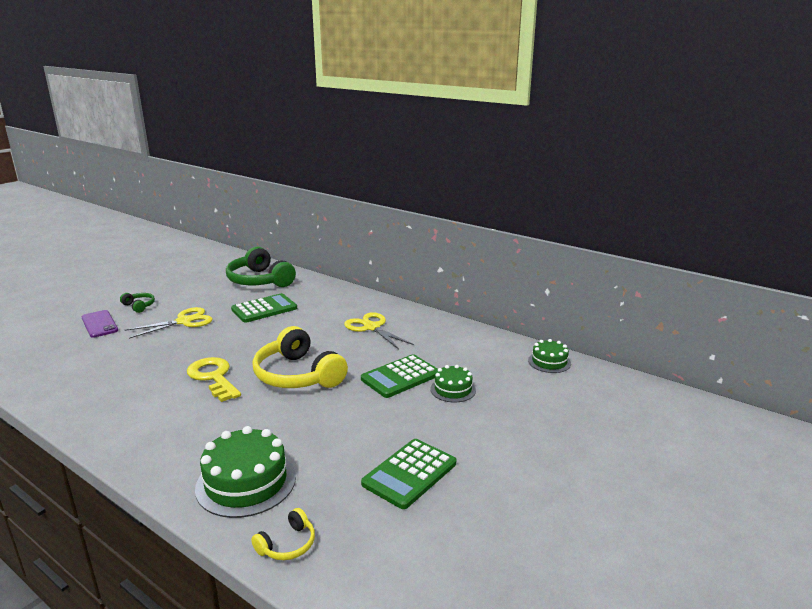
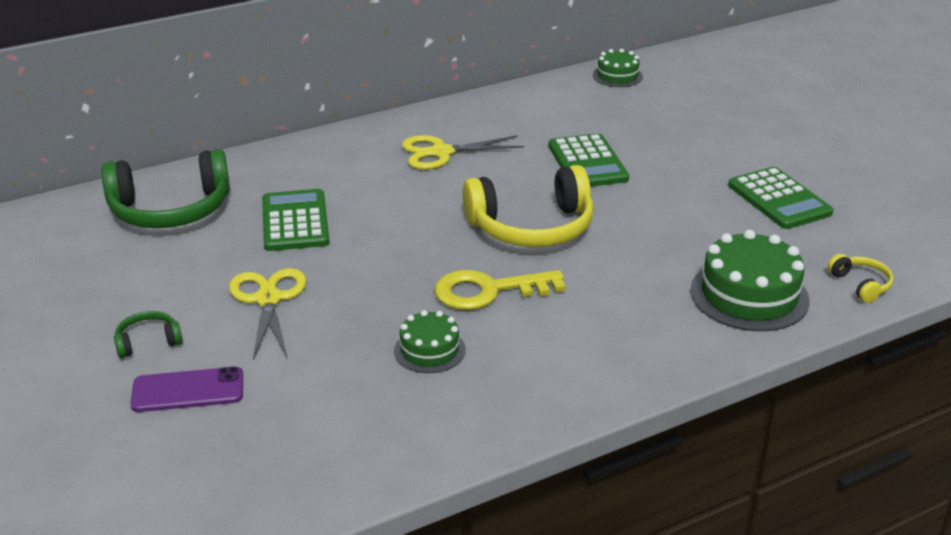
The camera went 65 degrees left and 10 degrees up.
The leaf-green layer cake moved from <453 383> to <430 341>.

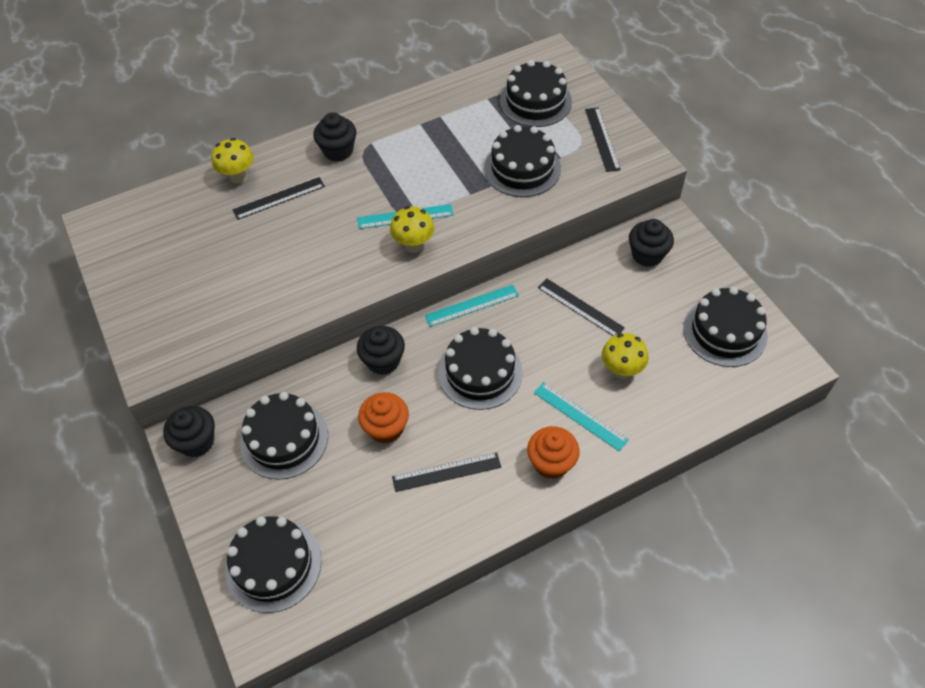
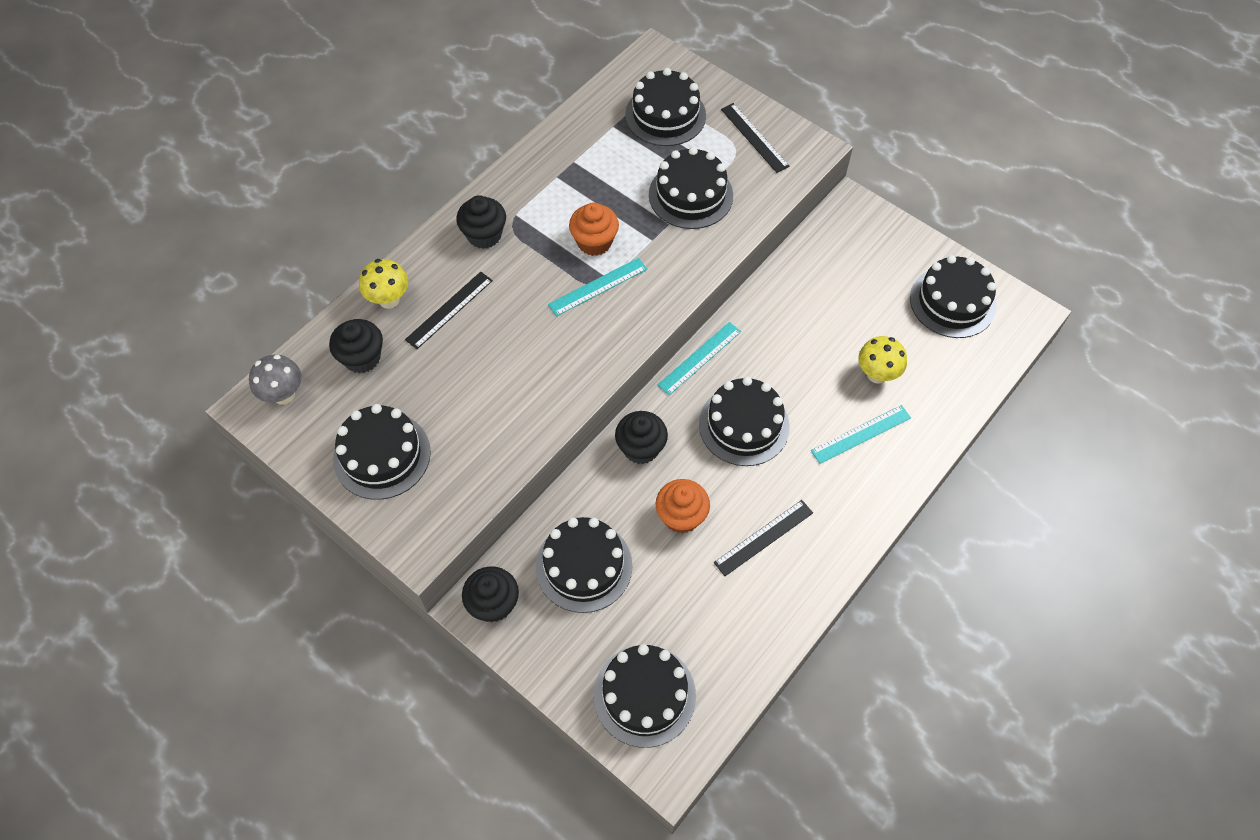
The camera went 25 degrees left and 5 degrees up.
The golden fungus at <412 229> disappeared.
The jet-black cupcake moved from <651 243> to <356 346>.
The jet-black ruler at <581 307> disappeared.
The aqua ruler at <581 416> turned 45 degrees counterclockwise.
The orange cupcake moved from <553 452> to <594 229>.
The gray fungus at <275 379> appeared.
The jet-black layer cake at <382 452> appeared.

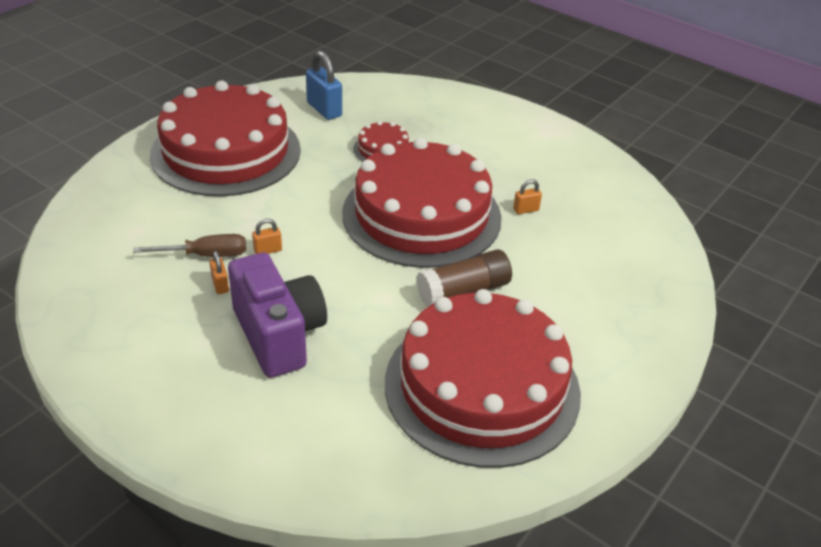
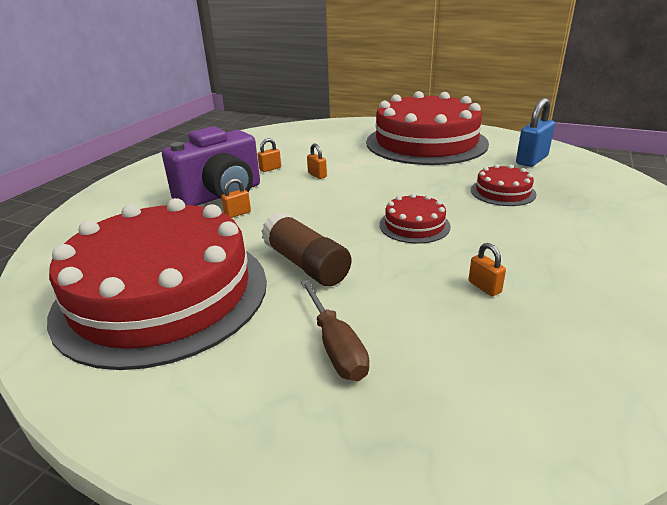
The camera went 80 degrees right and 10 degrees down.
The red layer cake at <421 203> changed to 0.41 times the size.
The brown hand screwdriver moved from <189 245> to <334 330>.
The orange small lock at <236 198> appeared.

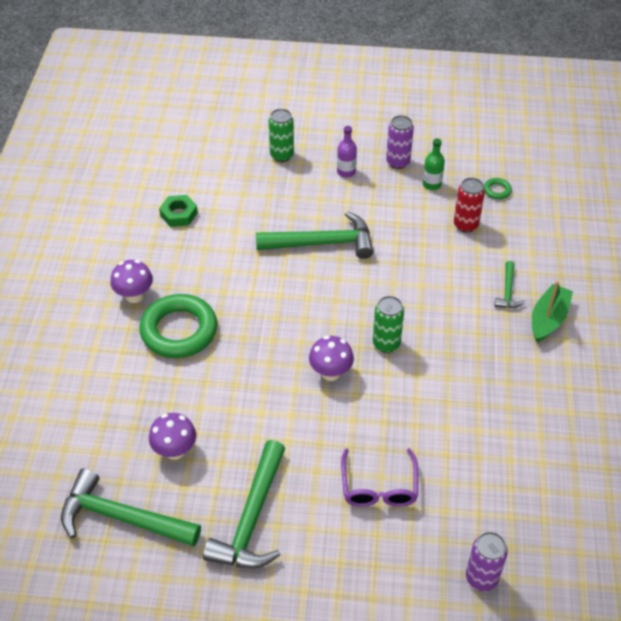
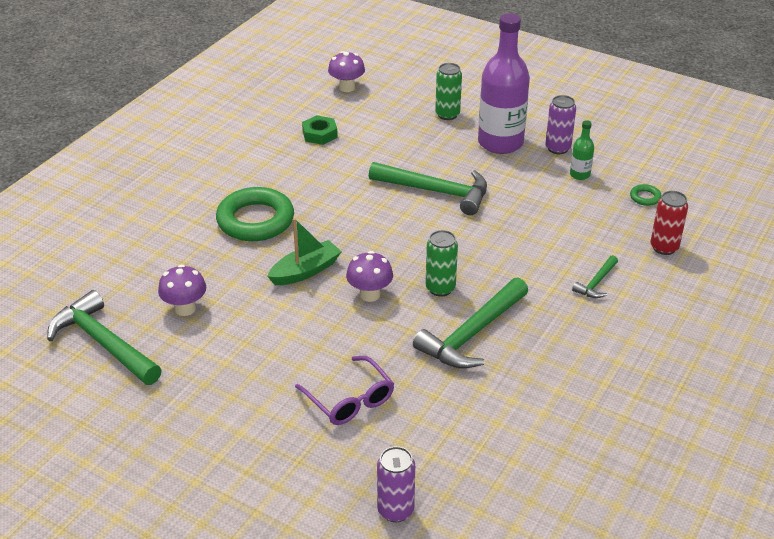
The camera went 25 degrees right and 10 degrees down.
The purple flask at <347 152> changed to 2.32 times the size.
The red tin moved from <469 205> to <669 223>.
The purple fungus moved from <131 281> to <346 71>.
The leaf-green sailboat moved from <552 312> to <304 251>.
The leaf-green hammer moved from <244 504> to <470 323>.
The purple spectacles at <379 477> turned 60 degrees counterclockwise.

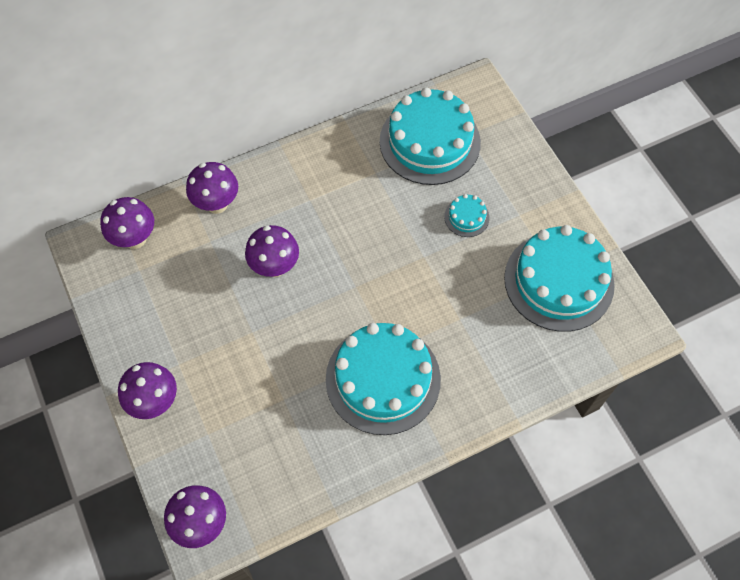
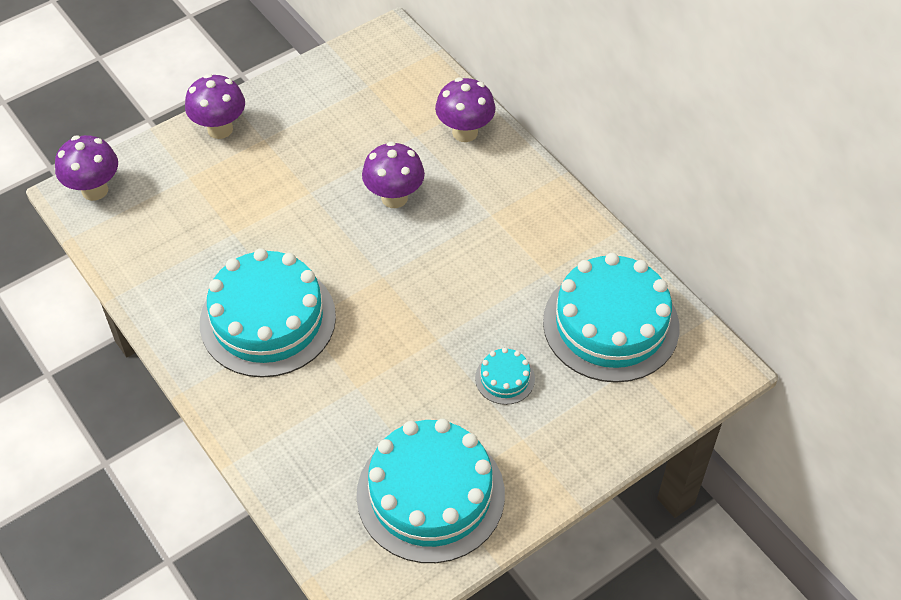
The camera went 80 degrees right and 10 degrees down.
The purple fungus at <127 223> disappeared.

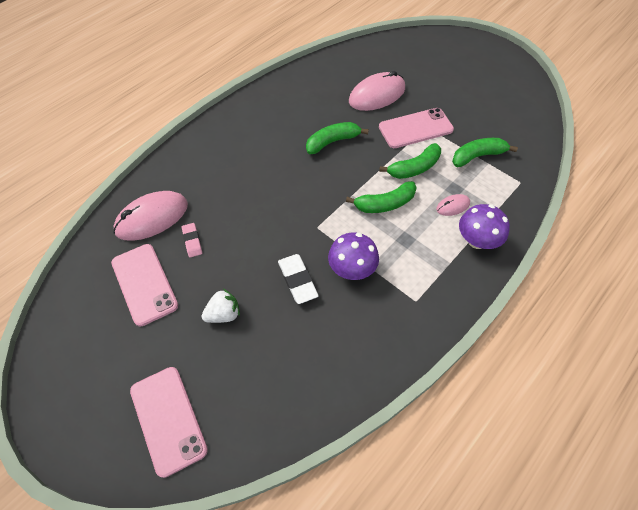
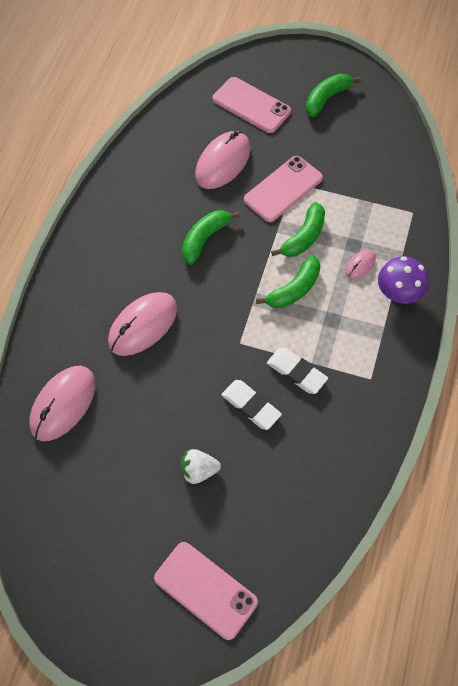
The camera went 25 degrees left and 5 degrees up.
The leaf-green banana moved from <485 152> to <333 95>.
The rosy gum eraser at <192 240> disappeared.
The purple fungus at <353 256> was replaced by the snow-white gum eraser at <297 371>.
The rosy phone moved from <144 285> to <252 105>.
The snow-white strawberry at <221 306> turned 135 degrees counterclockwise.
The rosy PC mouse at <142 324> appeared.

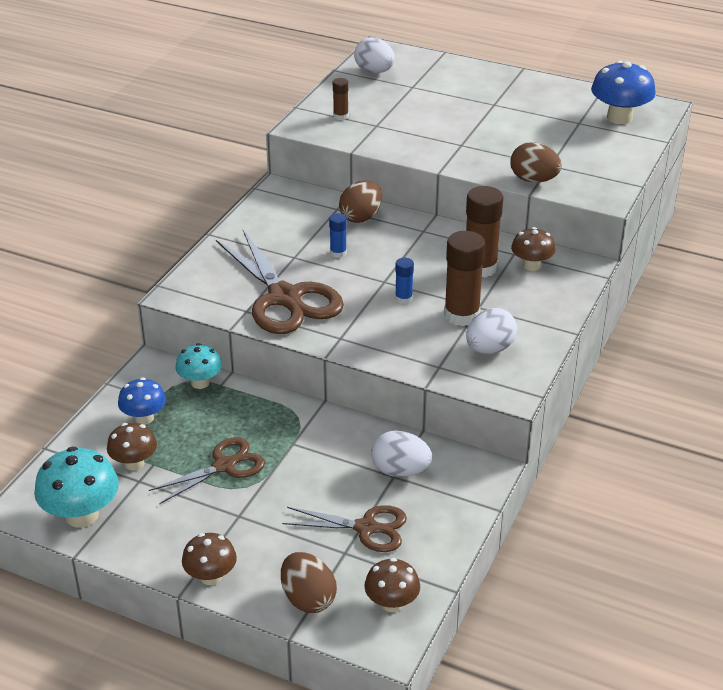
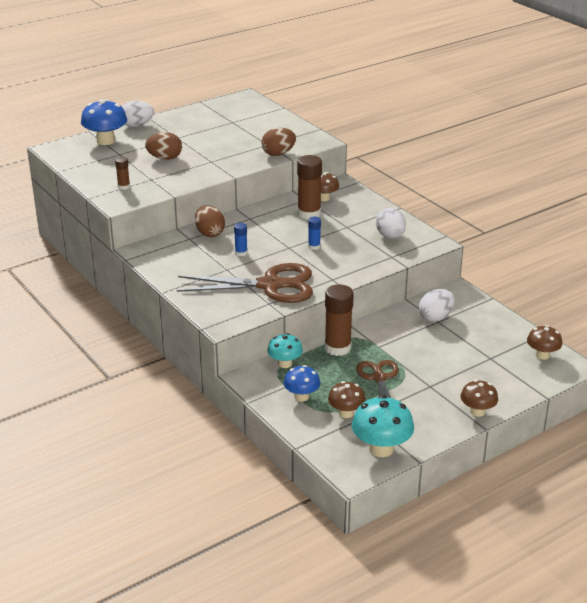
The camera went 60 degrees left and 5 degrees down.
The snow-white egg shape moved from <374 55> to <138 114>.
The cobalt fungus moved from <623 92> to <104 122>.
The brown glue stick moved from <464 278> to <339 320>.
The brown scissors at <344 528> disappeared.
The brown egg shape moved from <309 582> to <163 146>.

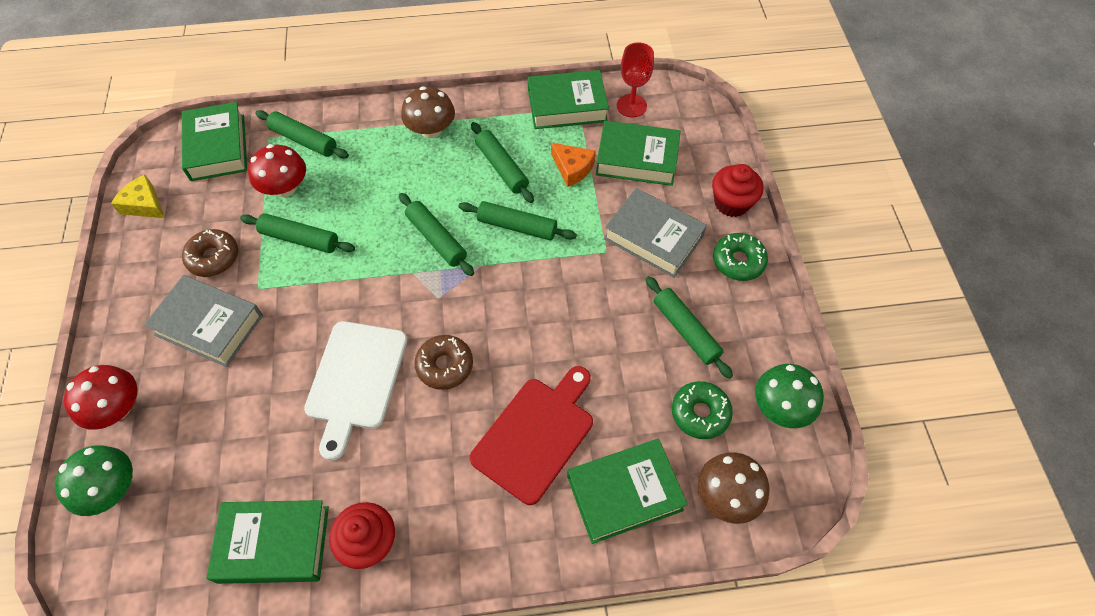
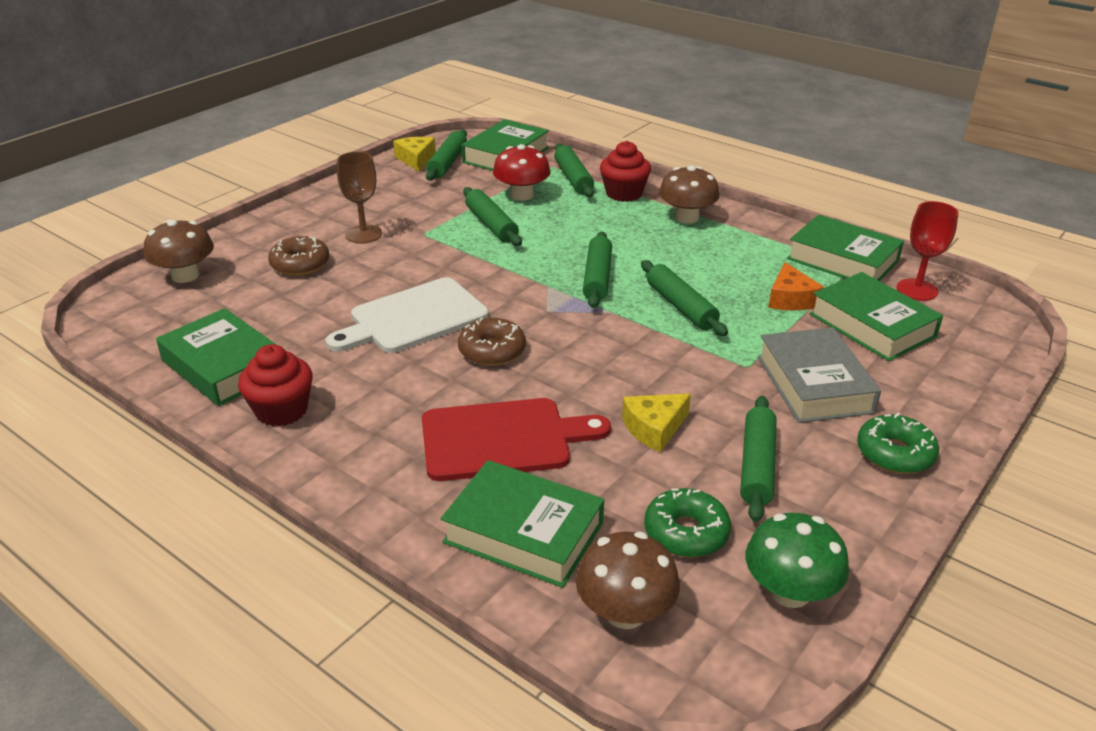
The camera went 45 degrees right and 25 degrees down.
The leaf-green dough roller moved from <502 162> to <446 155>.
The red cupcake moved from <737 190> to <625 171>.
The brown donut moved from <210 253> to <298 256>.
The gray hardcover at <203 321> was replaced by the brown chalice at <359 197>.
The red fungus at <100 397> disappeared.
The leaf-green fungus at <93 481> became the brown fungus at <179 251>.
The golden cheese wedge at <656 422> appeared.

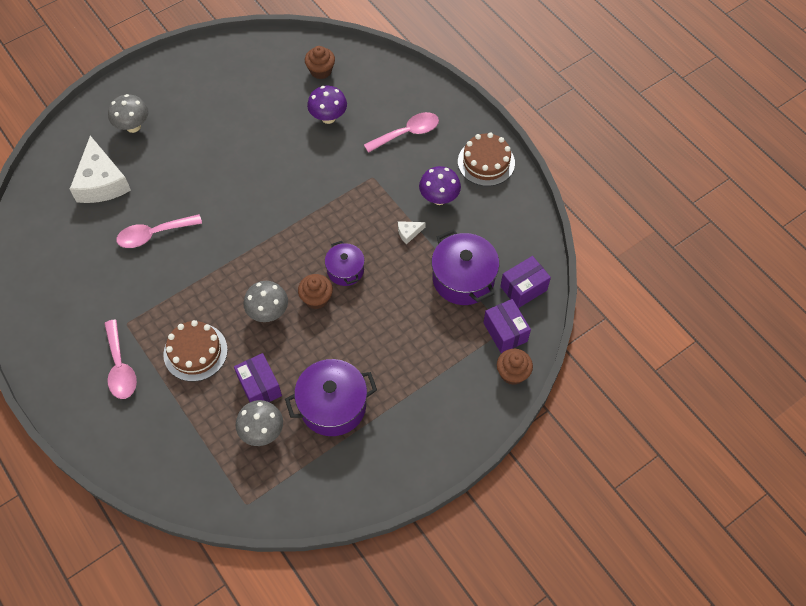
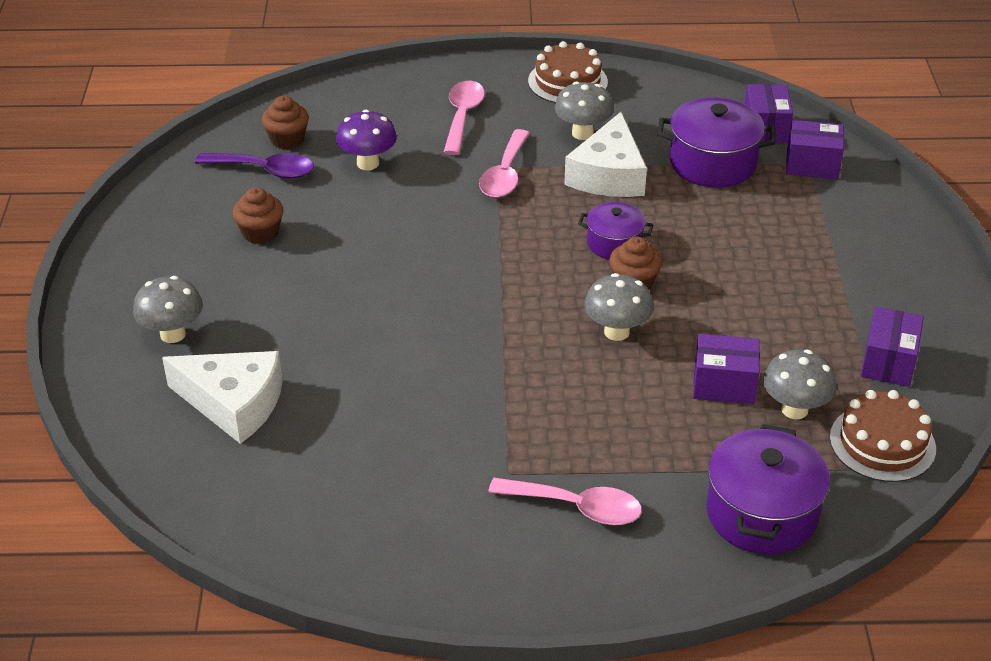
The camera went 55 degrees left and 20 degrees down.
The purple fungus at <440 185> became the gray fungus at <584 110>.
The rosy tablespoon moved from <159 231> to <504 163>.
The snow-white cheese wedge at <412 232> changed to 2.45 times the size.
The brown layer cake moved from <195 351> to <883 436>.
The brown cupcake moved from <515 367> to <258 215>.
The purple stockpot moved from <331 397> to <768 489>.
The purple tablespoon at <254 165> appeared.
The purple package at <892 347> appeared.

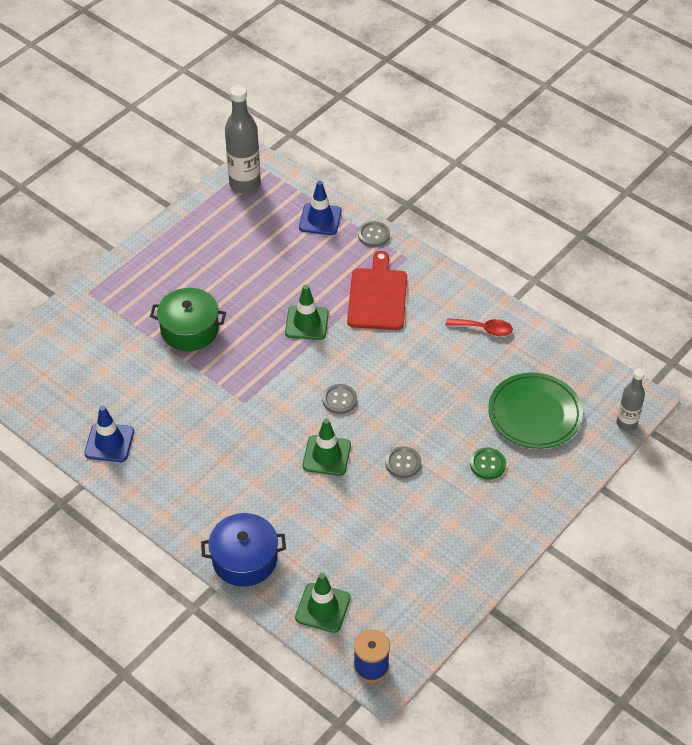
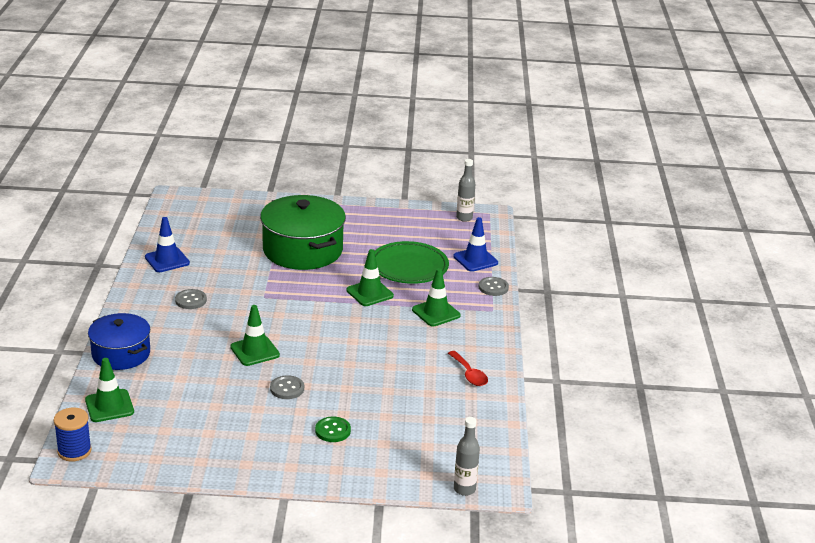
The camera went 50 degrees right and 20 degrees down.
The gray flask at <243 139> changed to 0.59 times the size.
The red cutting board at <377 290> was replaced by the leaf-green road cone at <436 297>.
The leaf-green stockpot at <188 319> changed to 1.58 times the size.
The leaf-green dinner plate moved from <535 411> to <411 262>.
The gray button moved from <340 399> to <191 299>.

